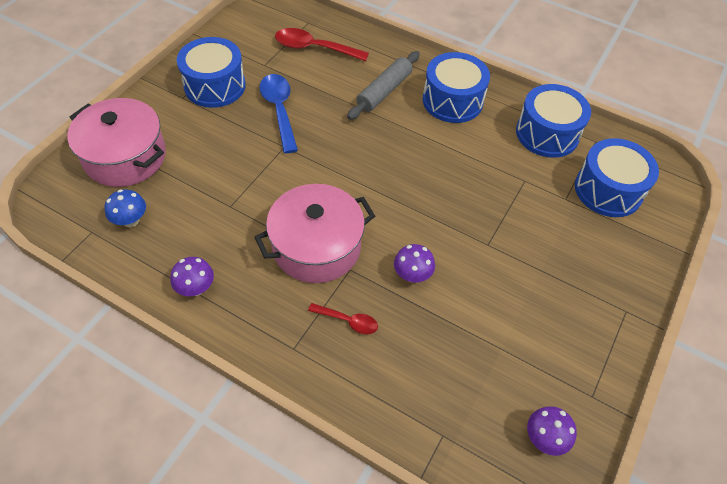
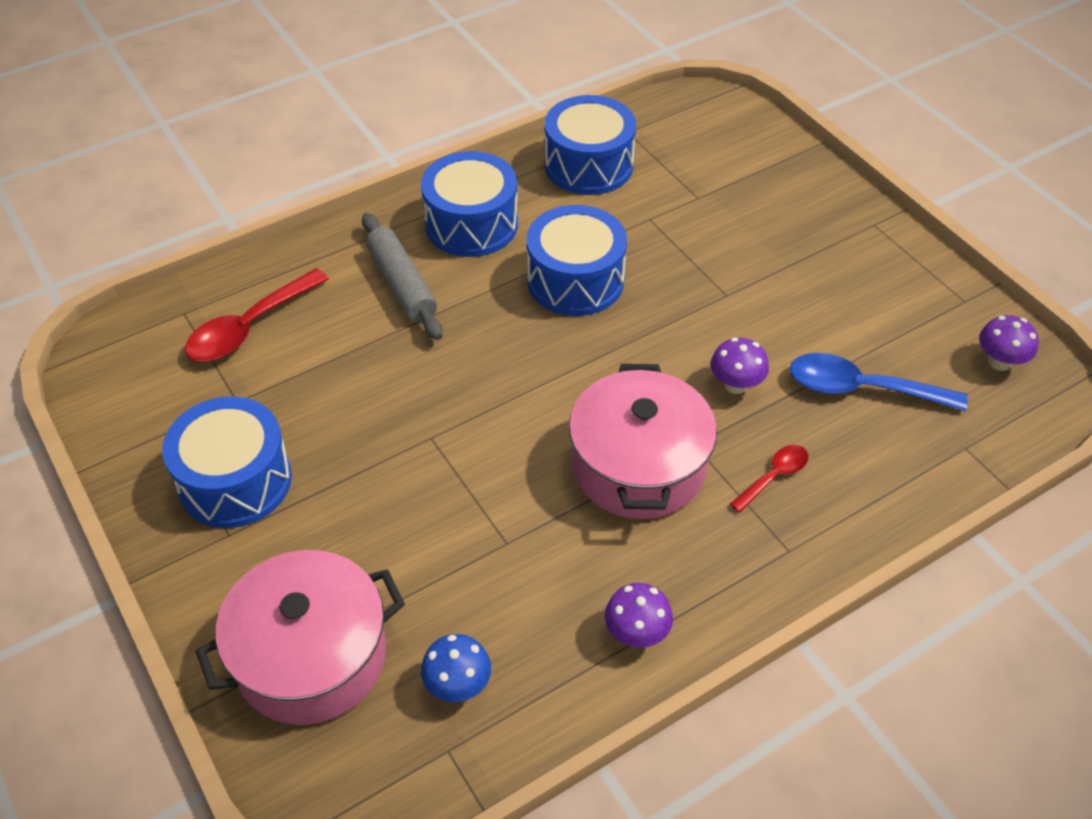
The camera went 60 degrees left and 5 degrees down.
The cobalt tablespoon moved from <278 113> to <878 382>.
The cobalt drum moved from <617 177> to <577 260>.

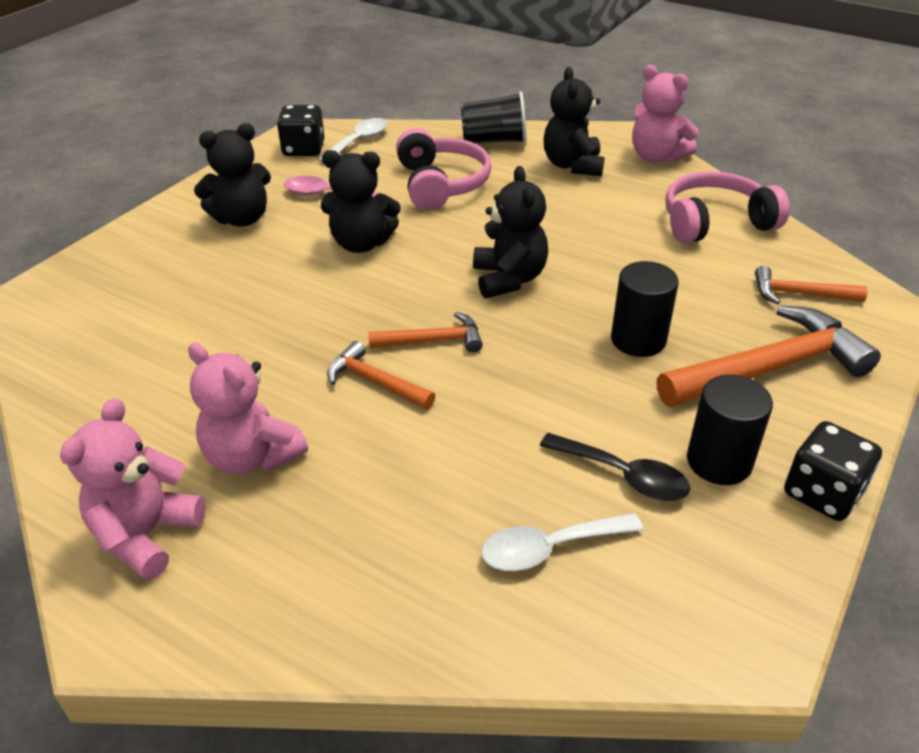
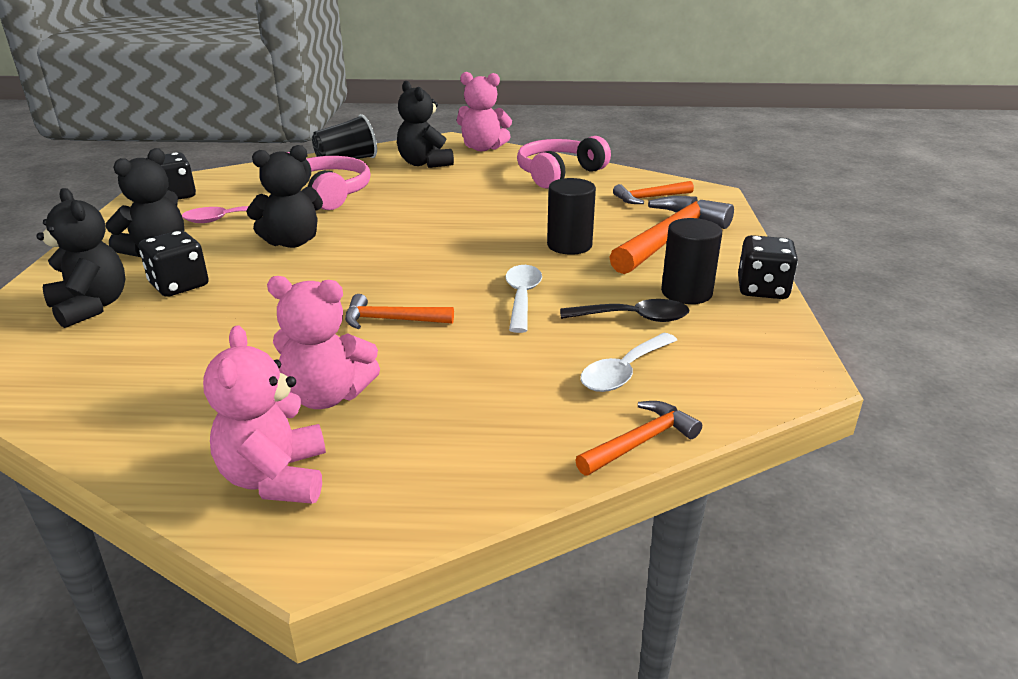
The camera went 30 degrees left and 10 degrees down.
The snow-white tablespoon moved from <353 140> to <523 299>.
The jet-black teddy moved from <510 232> to <81 258>.
The orange hammer moved from <425 332> to <638 438>.
The jet-black game die at <174 263> appeared.

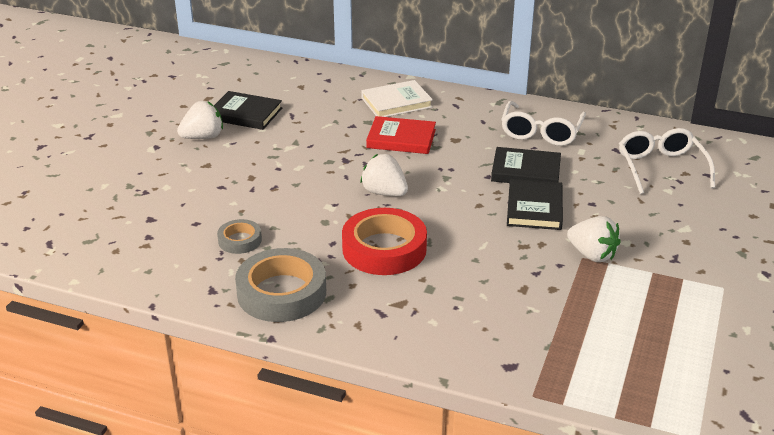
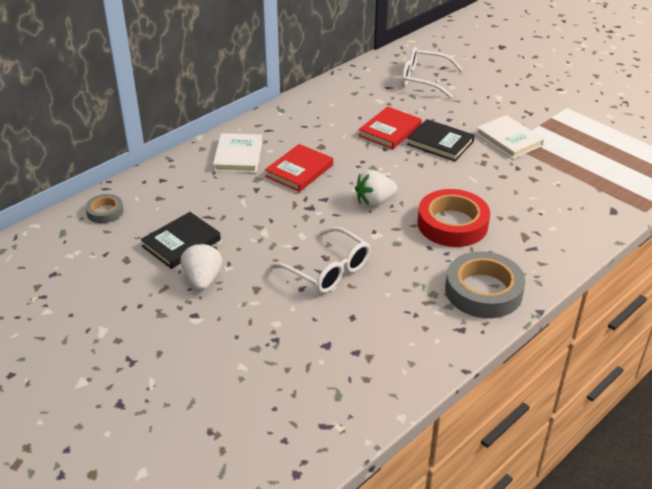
The camera went 65 degrees left and 5 degrees up.
The snow-white spectacles moved from <543 123> to <321 260>.
The jet-black hardcover at <526 165> became the red hardcover at <390 127>.
The snow-white strawberry at <594 239> was replaced by the snow-white hardcover at <510 137>.
The gray tape moved from <239 236> to <104 208>.

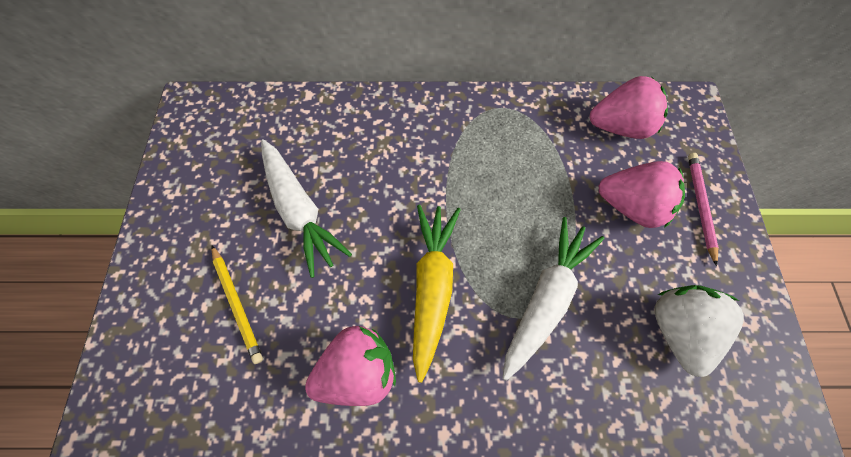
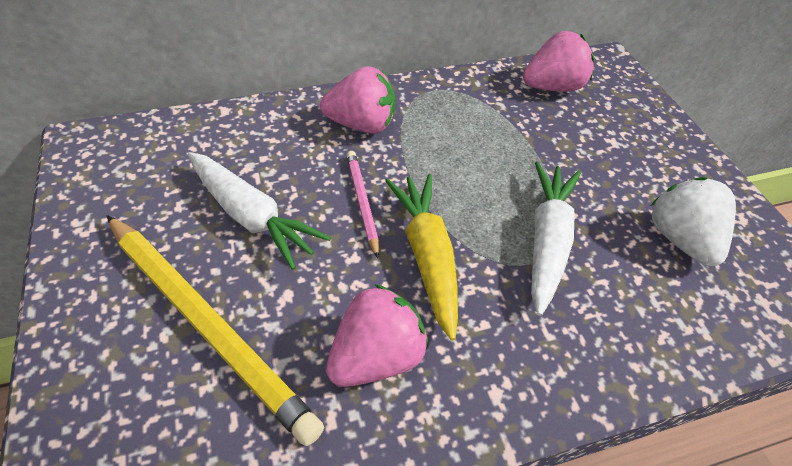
The camera went 20 degrees left and 15 degrees down.
The rosy pencil moved from <703 209> to <363 204>.
The rosy strawberry moved from <642 194> to <357 100>.
The golden pencil at <237 304> changed to 2.08 times the size.

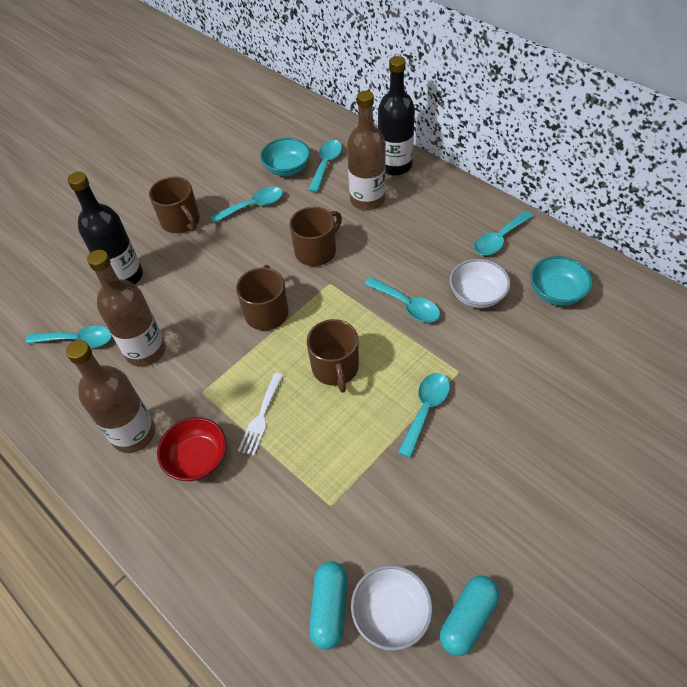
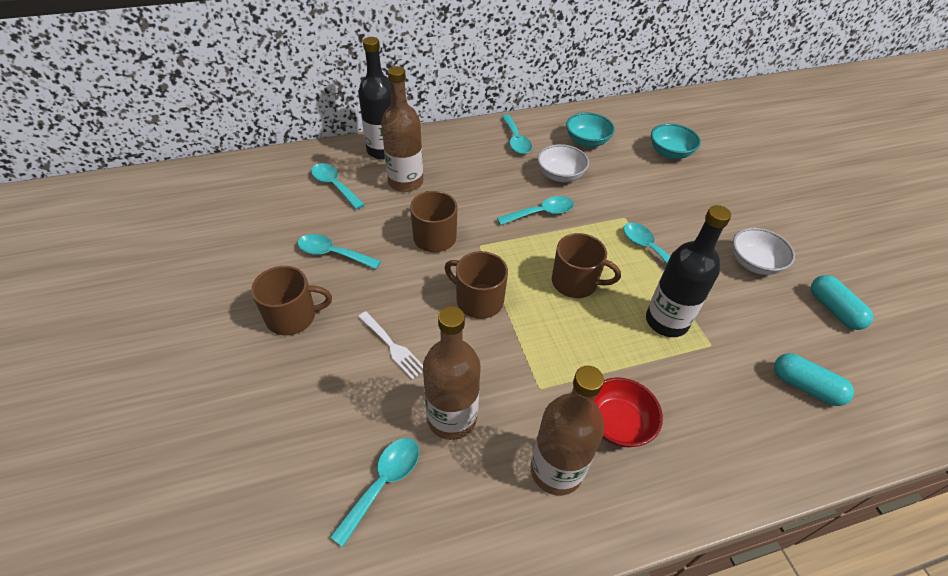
The camera went 65 degrees left and 5 degrees down.
The aqua serving bowl moved from <285 157> to <676 141>.
The jet-black flask moved from <105 228> to <688 271>.
The aqua tablespoon at <246 205> turned 75 degrees counterclockwise.
The snow-white table fork moved from <261 414> to <390 345>.
The snow-white serving bowl moved from <392 608> to <764 251>.

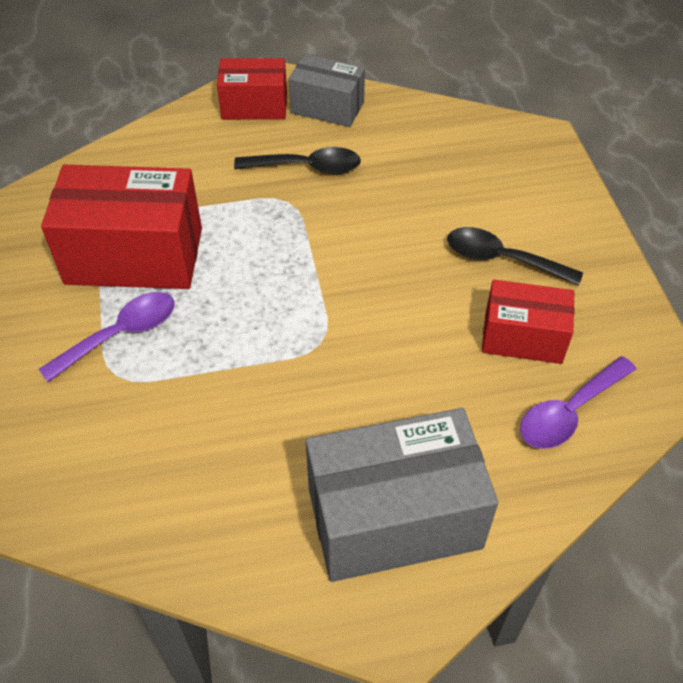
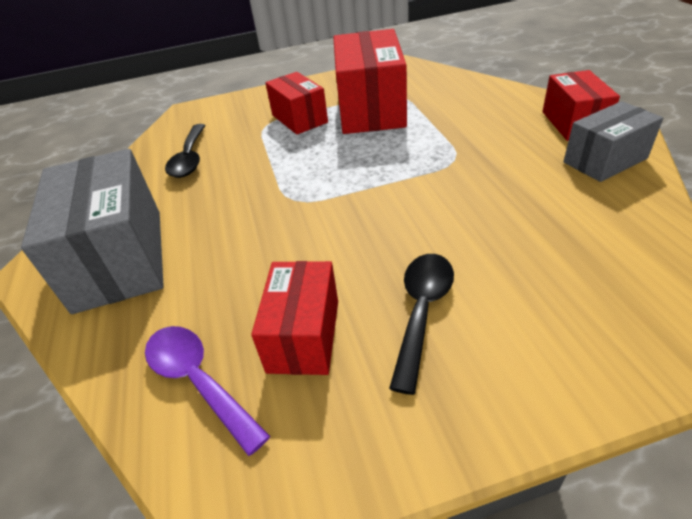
The camera went 90 degrees right and 10 degrees down.
The gray package at <327 90> turned 45 degrees clockwise.
The jet-black tablespoon moved from <297 160> to <185 151>.
The purple tablespoon at <107 337> was replaced by the red package at <296 103>.

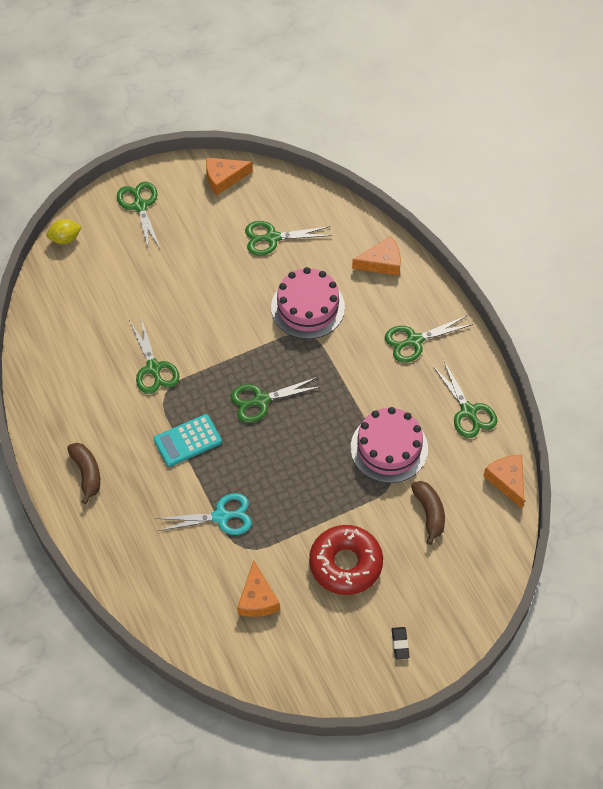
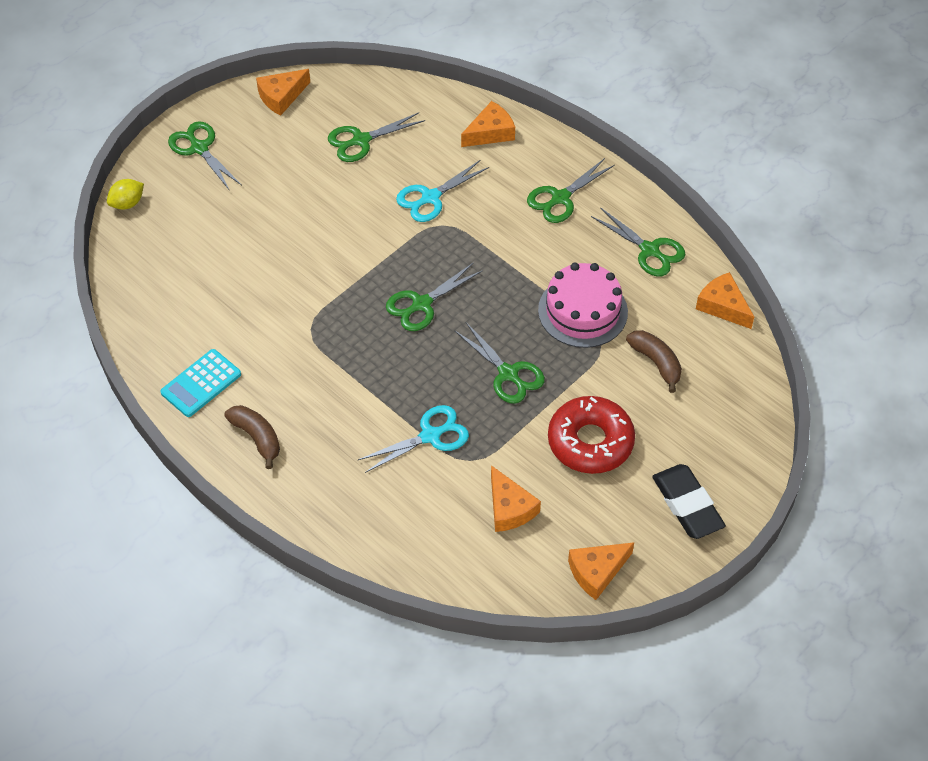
The camera went 20 degrees left and 5 degrees down.
The rosy layer cake at <308 303> was replaced by the aqua scissors at <442 191>.
The leaf-green scissors moved from <154 355> to <499 363>.
The aqua calculator moved from <188 440> to <200 383>.
The jet-black gum eraser at <400 643> changed to 2.13 times the size.
The orange cheese wedge at <601 571> appeared.

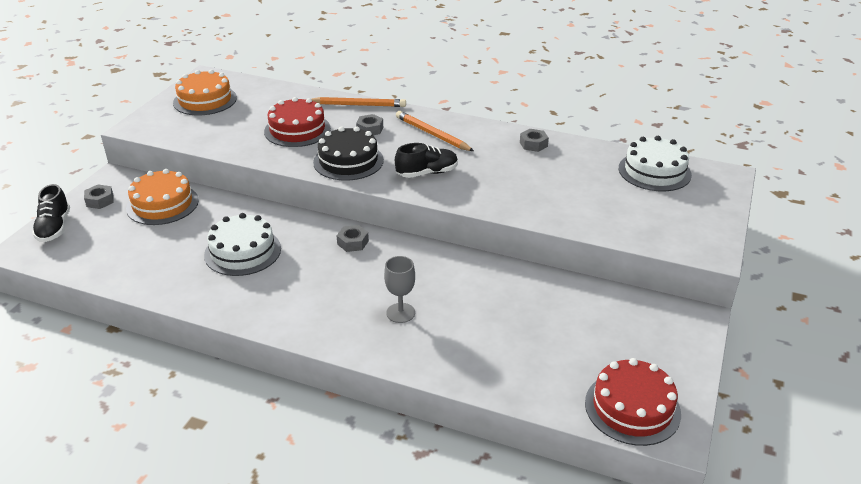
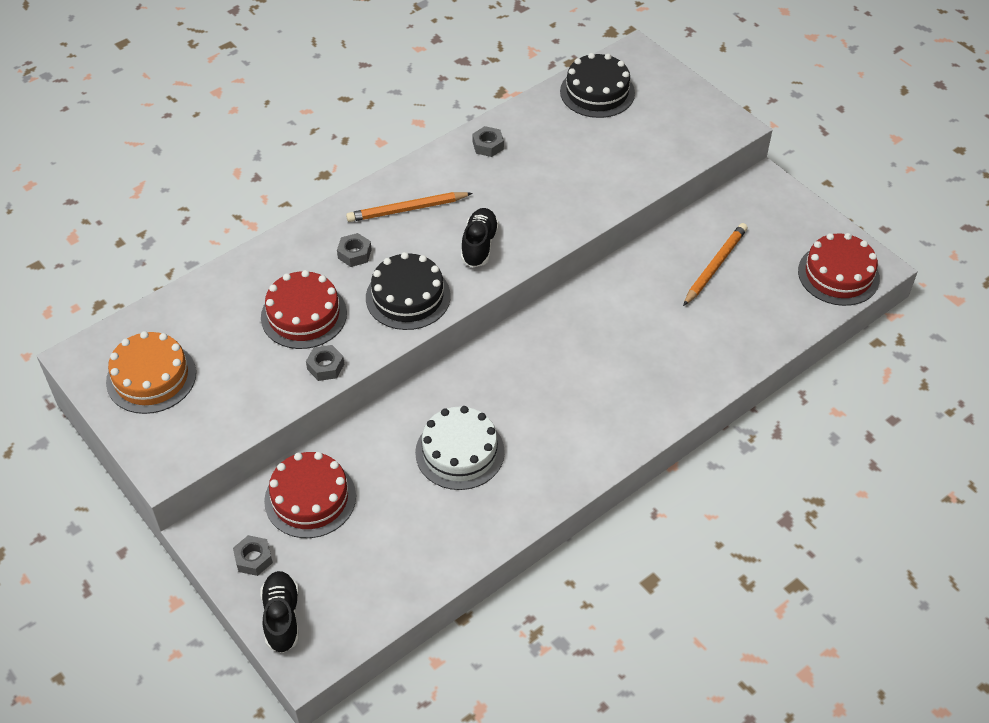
The camera went 60 degrees left and 15 degrees up.
The orange pencil moved from <359 102> to <715 264>.
The snow-white layer cake at <655 163> became the jet-black layer cake at <597 85>.
The orange layer cake at <162 197> became the red layer cake at <310 495>.
The jet-black lace-up shoe at <51 213> turned 120 degrees counterclockwise.
The gray nut moved from <352 238> to <325 363>.
The gray chalice at <399 289> disappeared.

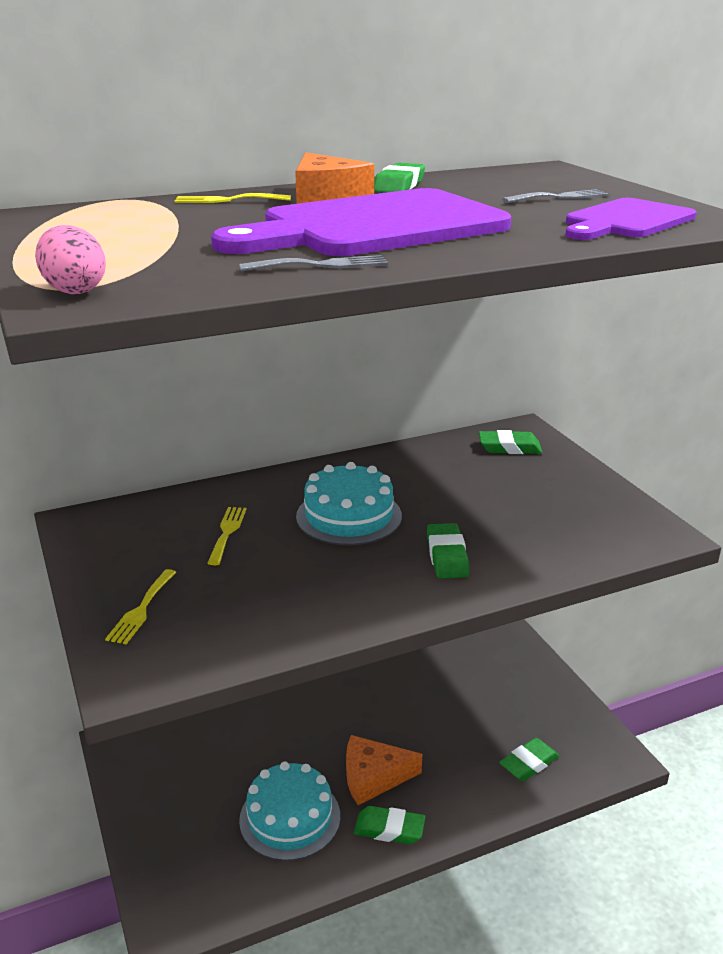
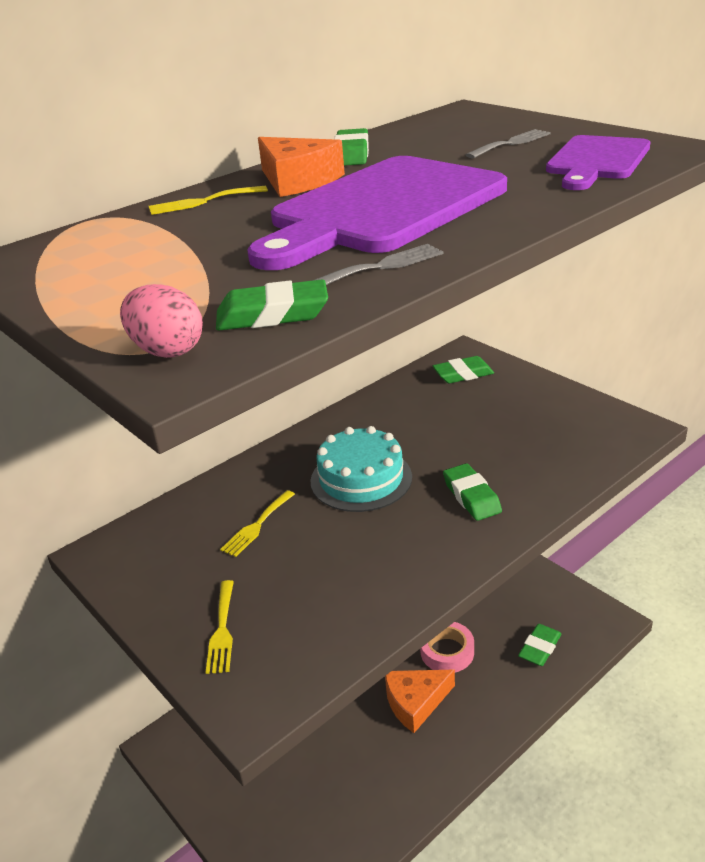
The camera went 15 degrees left and 5 degrees up.
The golden table fork at <227 536> turned 135 degrees counterclockwise.
The aqua layer cake at <289 811> disappeared.
The leaf-green gum eraser moved from <389 825> to <272 305>.
The rosy tape at <447 647> appeared.

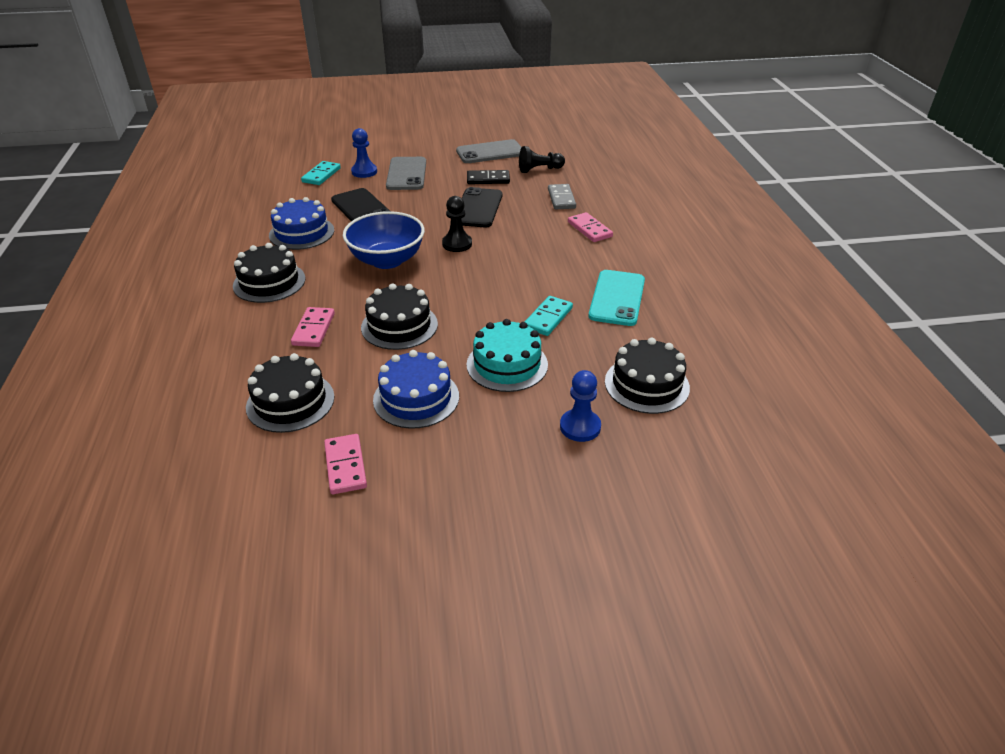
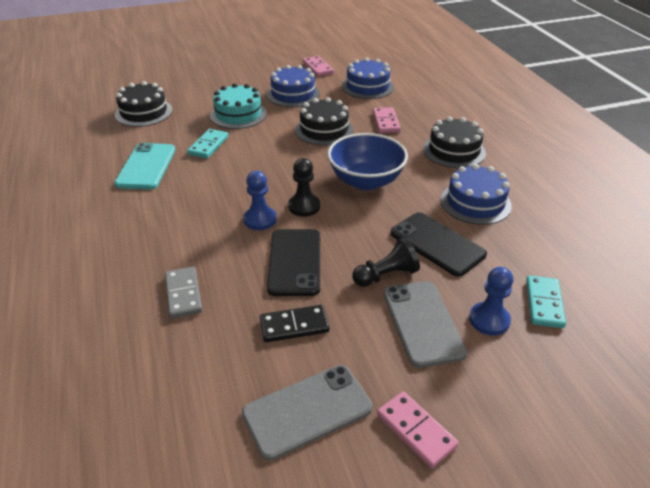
The camera went 170 degrees right and 0 degrees up.
The jet-black game pawn moved from <542 159> to <386 262>.
The rosy domino tile moved from <590 227> to <418 430>.
The jet-black layer cake at <290 393> became the cobalt layer cake at <368 78>.
The cobalt game pawn moved from <580 406> to <260 200>.

